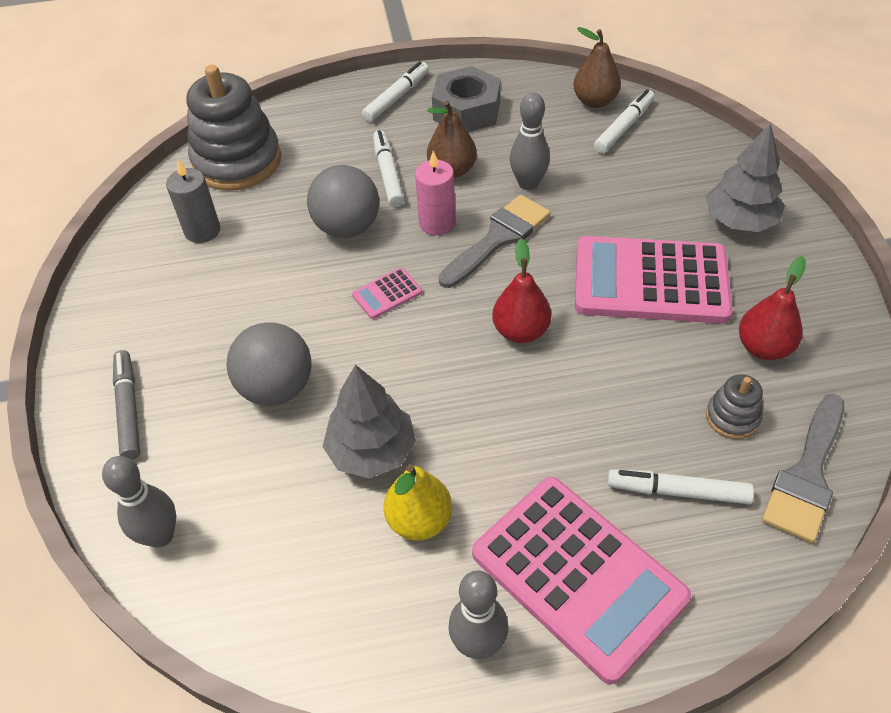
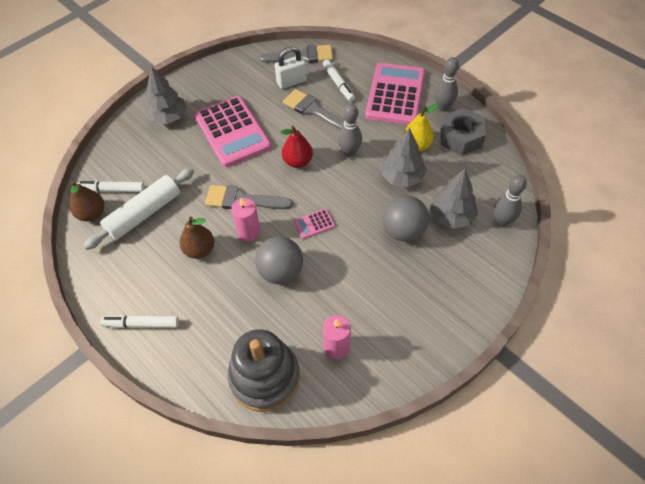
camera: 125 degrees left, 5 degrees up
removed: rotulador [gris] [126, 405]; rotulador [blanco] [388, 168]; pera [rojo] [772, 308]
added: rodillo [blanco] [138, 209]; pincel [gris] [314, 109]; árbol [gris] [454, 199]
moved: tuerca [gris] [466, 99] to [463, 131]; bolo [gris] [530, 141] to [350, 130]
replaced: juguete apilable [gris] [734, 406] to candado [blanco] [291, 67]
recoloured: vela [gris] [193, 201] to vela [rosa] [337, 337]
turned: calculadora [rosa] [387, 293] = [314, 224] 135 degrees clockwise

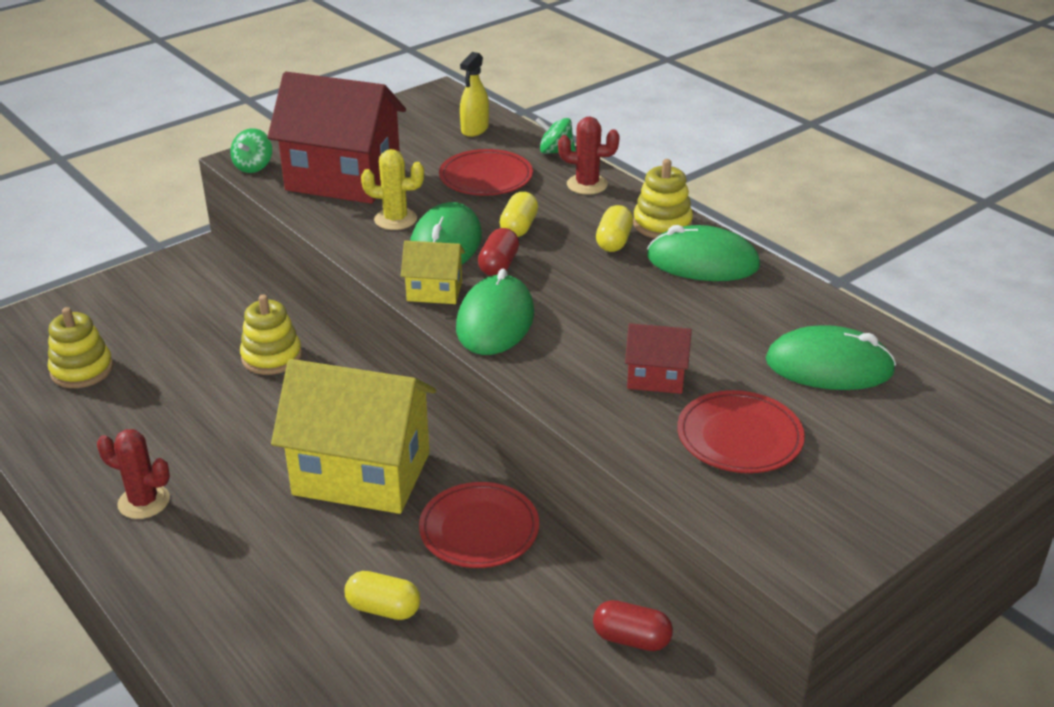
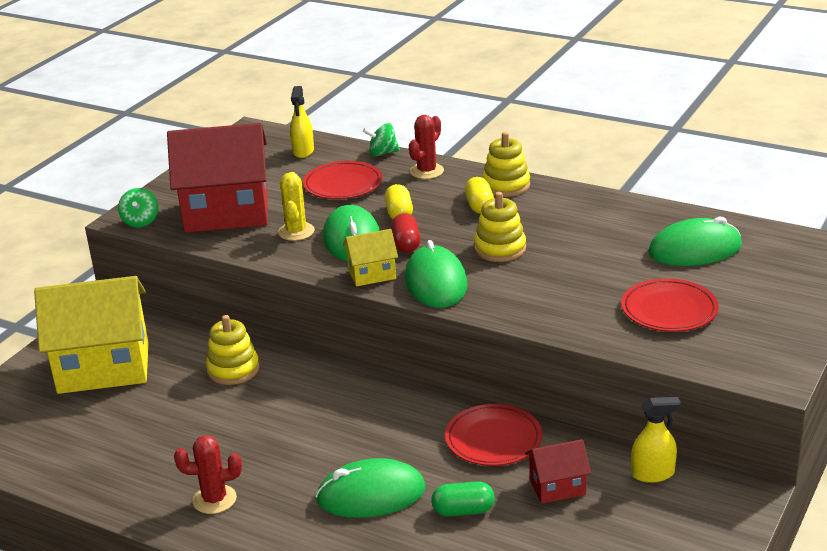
camera: 20 degrees left, 5 degrees down
moved: juguete apilable [amarillo] [80, 347] to [500, 227]; casa [amarillo] [353, 436] to [91, 335]; casa [rojo] [658, 358] to [558, 471]; ratón [verde] [703, 253] to [370, 488]
replaced: cápsula [rojo] [633, 625] to pulverizador [amarillo] [656, 440]
recoloured: cápsula [amarillo] [382, 595] to cápsula [verde] [463, 499]
turned: cactus [amarillo] [392, 189] = [296, 206] 75 degrees counterclockwise; cactus [rojo] [589, 156] = [426, 147] 45 degrees counterclockwise

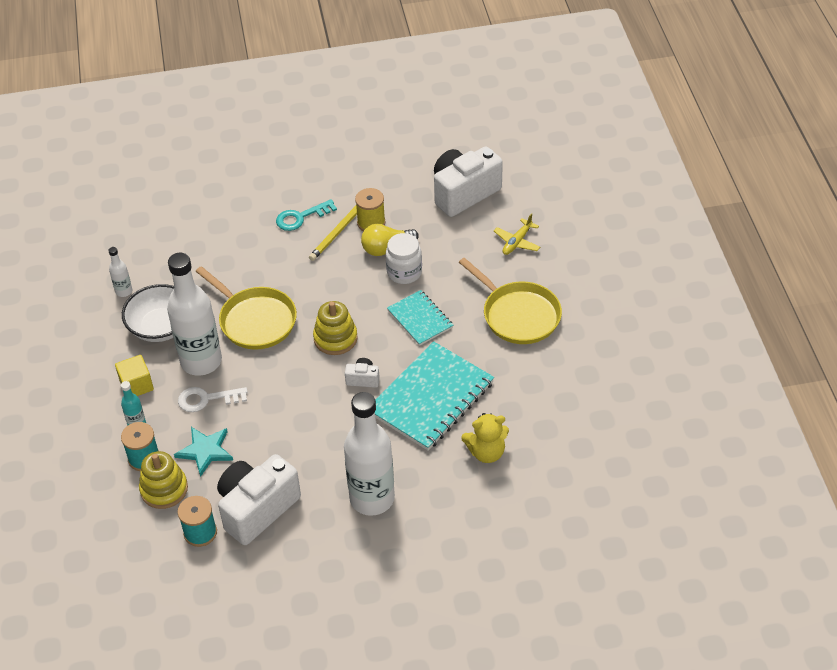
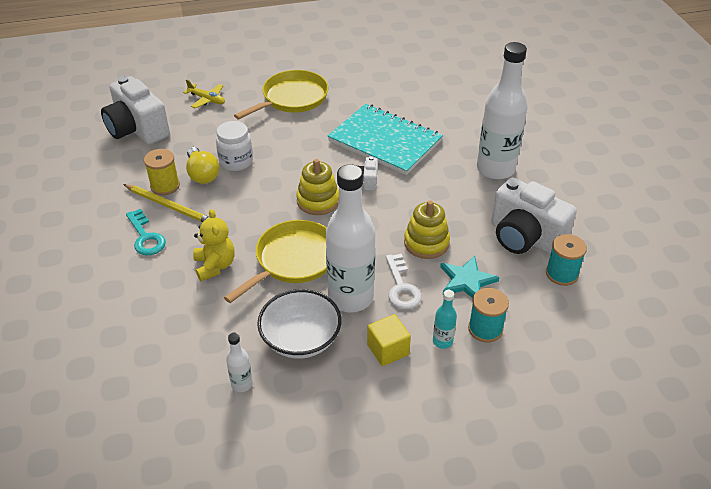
camera: 95 degrees left, 5 degrees down
removed: cuaderno [turquesa] [420, 318]
moved: juguete apilable [amarillo] [163, 480] to [427, 229]; osito [amarillo] [485, 438] to [214, 245]

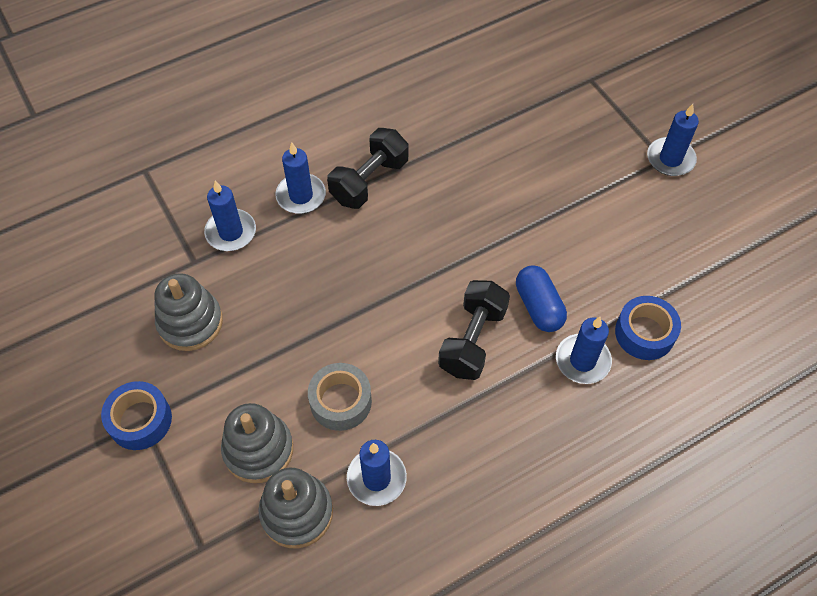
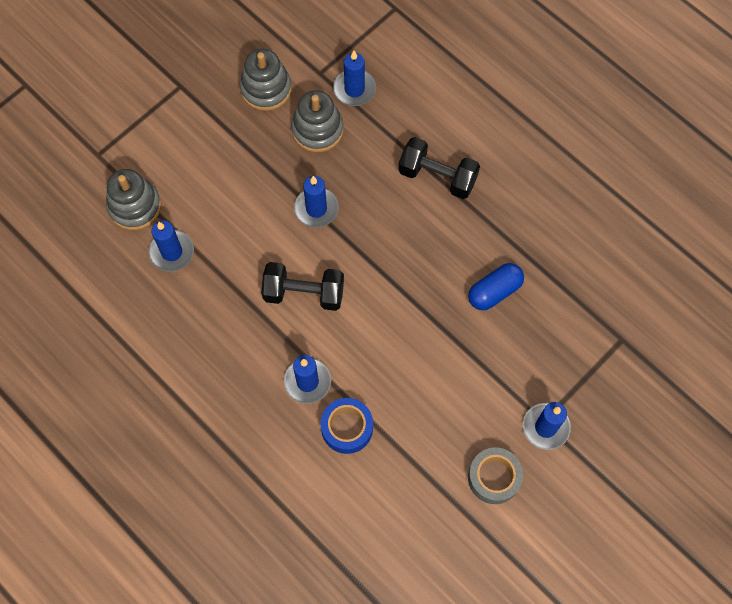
camera: 75 degrees right, 10 degrees up
removed: cinta adhesiva [azul] [136, 415]
moved: juguete apilable [gris] [257, 443] to [317, 121]; vela [azul] [300, 178] to [316, 202]; cinta adhesiva [gris] [340, 397] to [495, 476]; cápsula [azul] [541, 298] to [496, 286]

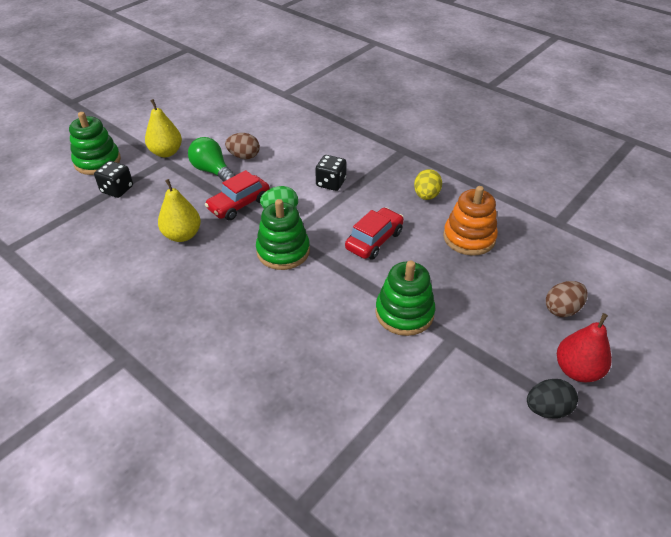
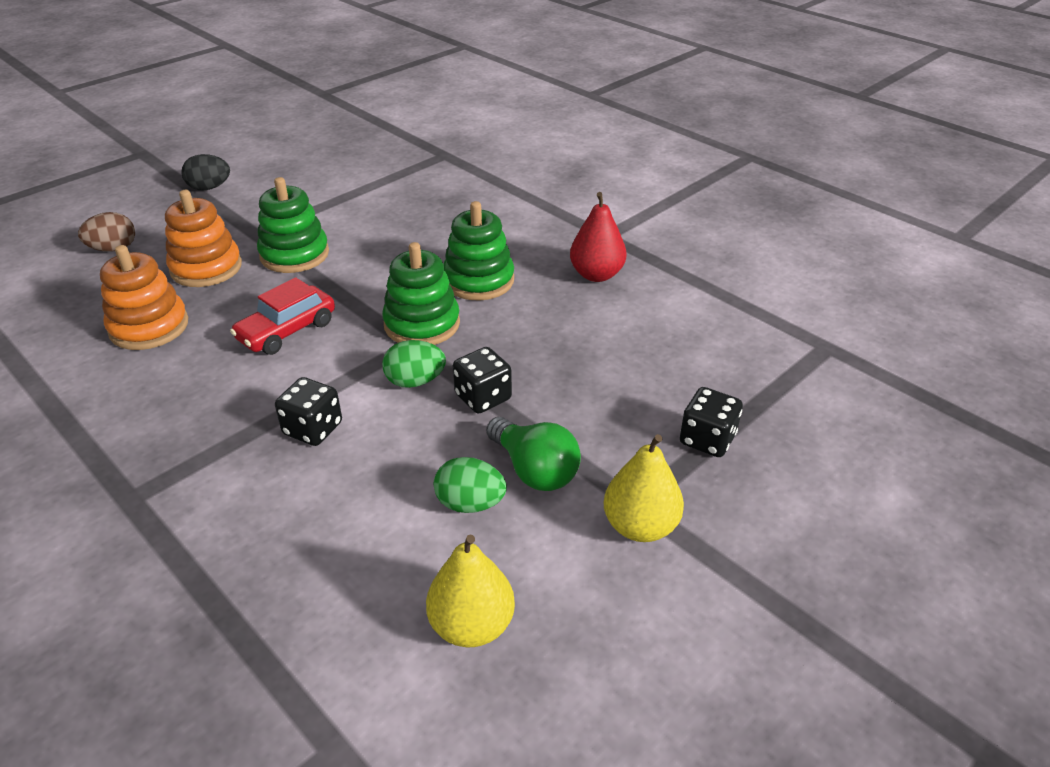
camera: 175 degrees left, 5 degrees down
removed: huevo [amarillo] [428, 184]
added: juguete apilable [naranja] [203, 238]
moved: juguete apilable [verde] [95, 143] to [479, 250]; pera [amarillo] [179, 210] to [470, 590]; pera [rojo] [584, 347] to [598, 237]
replaced: coche [rojo] [237, 195] to dado [negro] [482, 380]
recoloured: huevo [marrón] [242, 146] to huevo [verde] [470, 485]

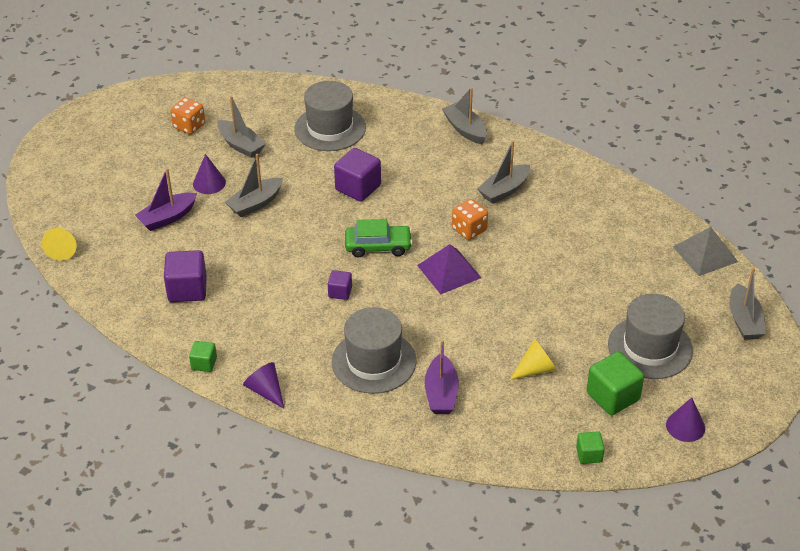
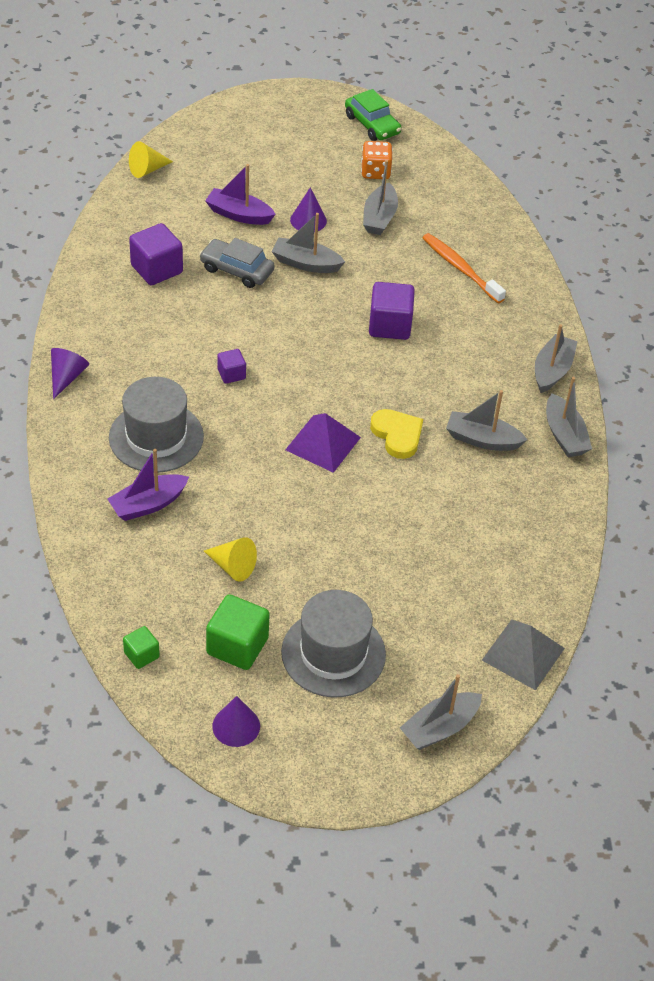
camera: 55 degrees right, 5 degrees up
removed: cubo [verde] [203, 356]
added: coche [gris] [237, 263]; barco [gris] [569, 417]
moved: coche [verde] [379, 238] to [373, 115]
replaced: sombrero [gris] [330, 116] to cepillo de dientes [naranja] [464, 268]; dado [naranja] [470, 219] to corazón [amarillo] [396, 434]

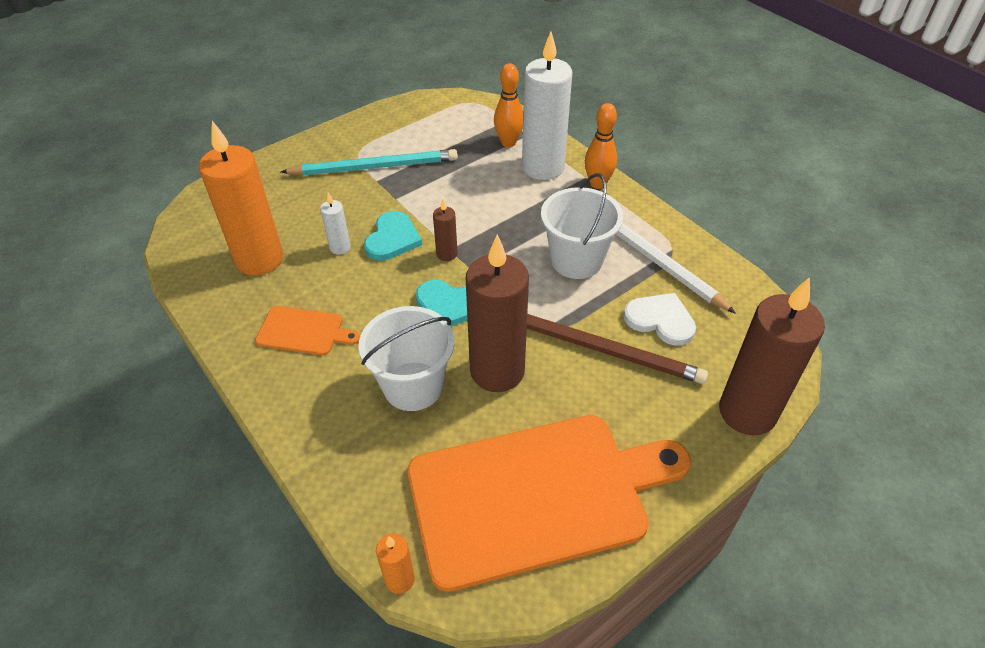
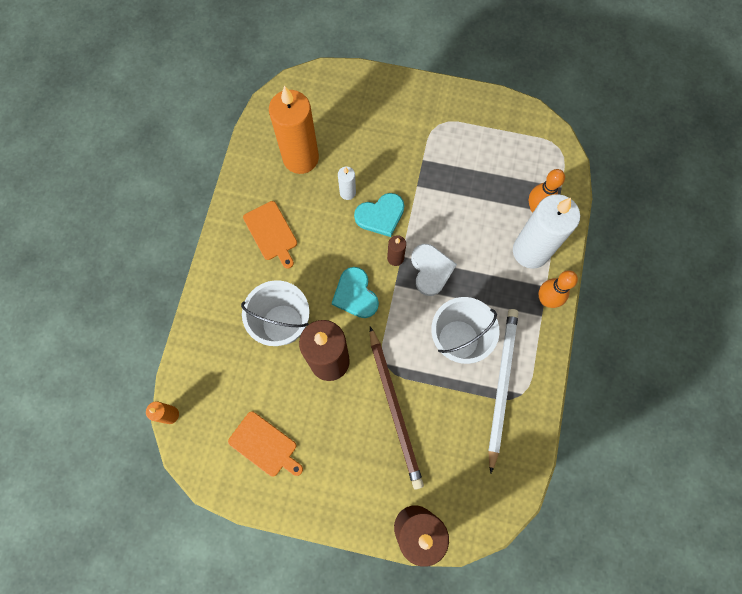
camera: 50 degrees right, 25 degrees up
removed: lápiz [turquesa] [369, 162]
moved: corazón [blanco] [659, 319] to [434, 270]
resized: tabla de cortar [naranja] [549, 503] = [265, 444] x0.42

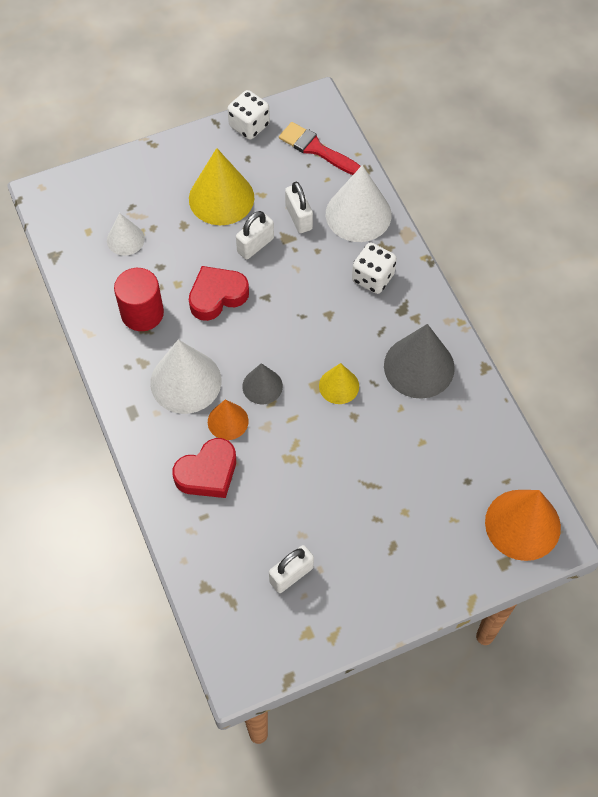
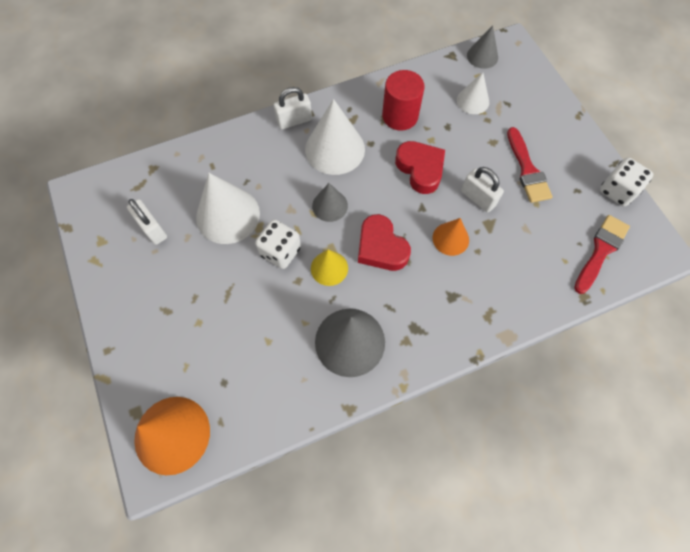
camera: 90 degrees right, 5 degrees up
added: cono [gris] [482, 47]
moved: corazón [rojo] [204, 468] to [384, 242]; cono [naranja] [228, 419] to [451, 237]; candado [blanco] [299, 207] to [293, 108]; cono [blanco] [358, 203] to [228, 208]; dado [blanco] [374, 268] to [278, 244]
replaced: cono [amarillo] [221, 186] to pincel [rojo] [529, 165]

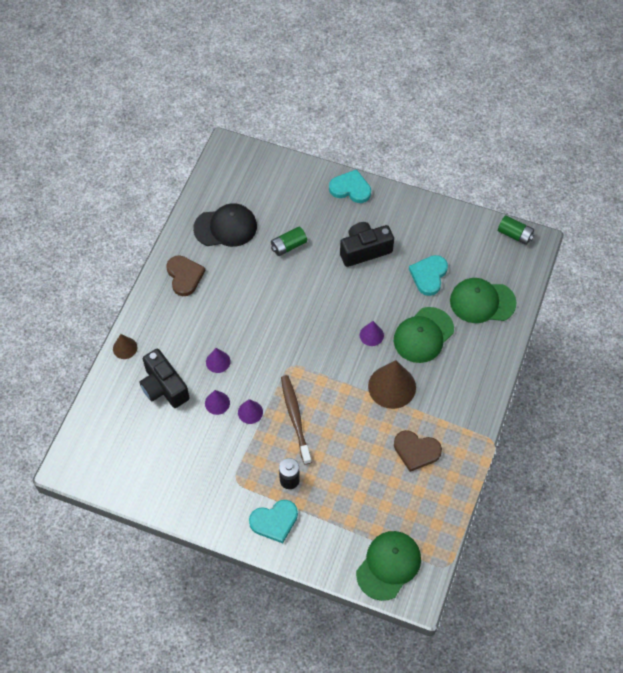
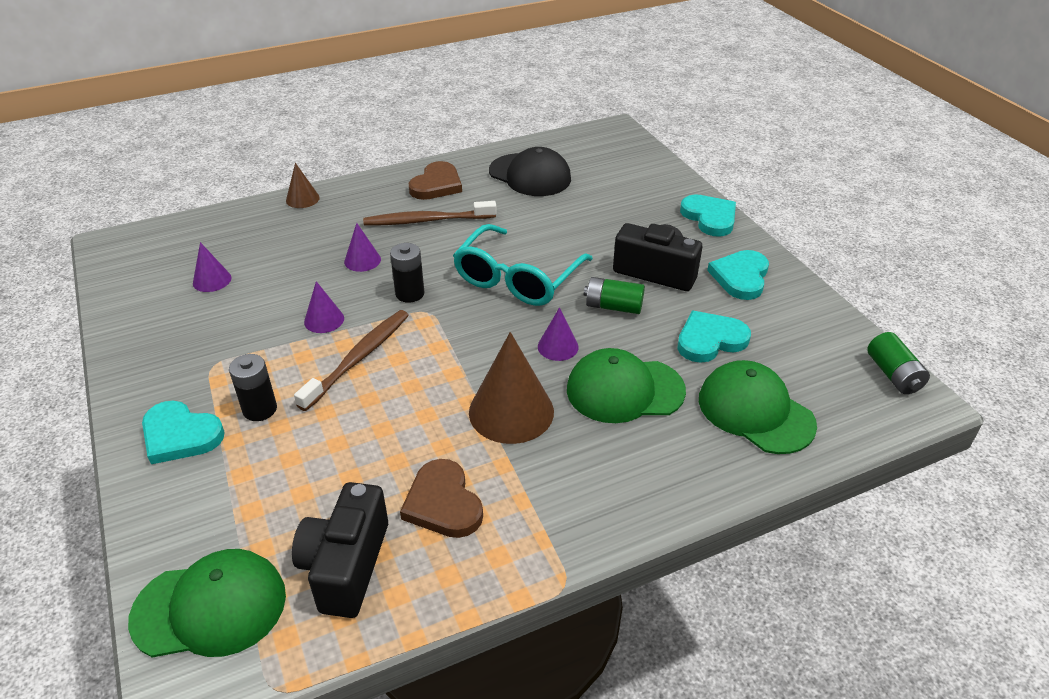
camera: 45 degrees right, 20 degrees down
added: cepillo de dientes [marrón] [430, 213]; pila [negro] [407, 273]; gafas [turquesa] [523, 265]; corazón [turquesa] [738, 275]
moved: cámara [negro] [164, 378] to [340, 550]; cono [morado] [217, 402] to [212, 267]; pila [verde] [289, 241] to [614, 295]

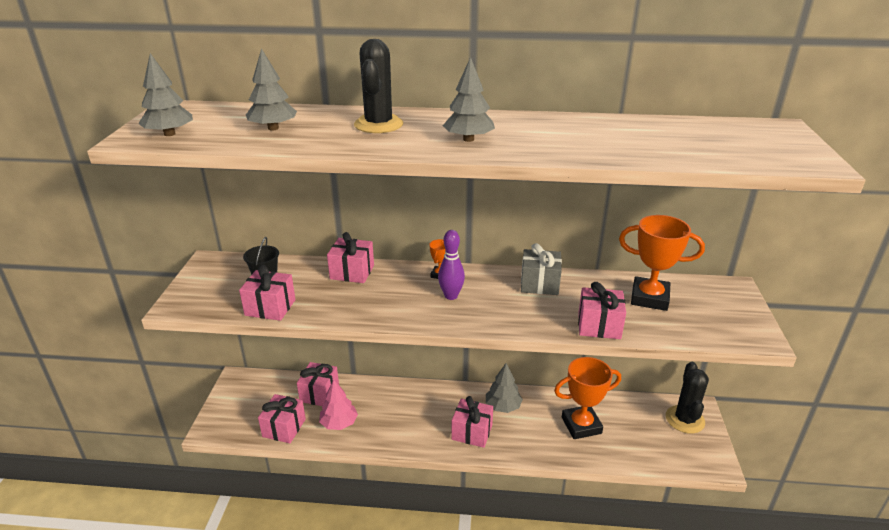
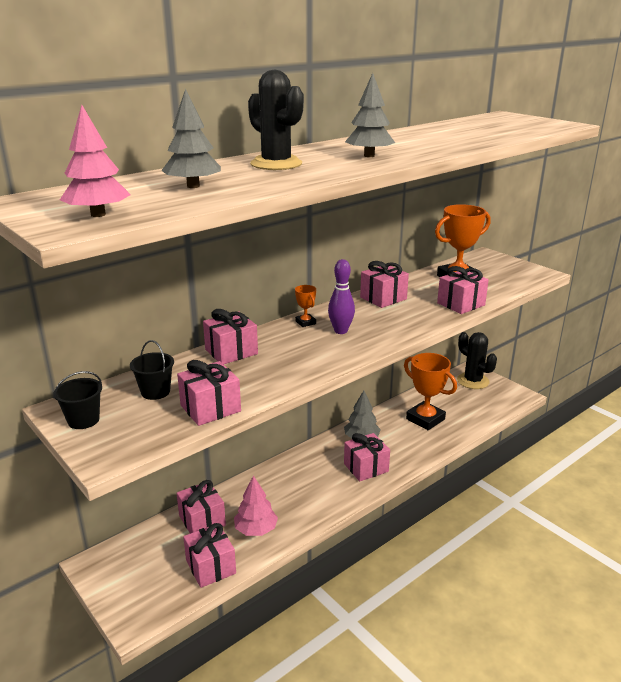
camera: 45 degrees left, 5 degrees down
added: balde [negro] [77, 400]
recoloured: árbol [gris] [165, 94] to árbol [rosa] [95, 161]; regalo [gris] [541, 269] to regalo [rosa] [384, 284]
turned: trofeo [naranja] [587, 398] = [430, 391] 75 degrees counterclockwise

